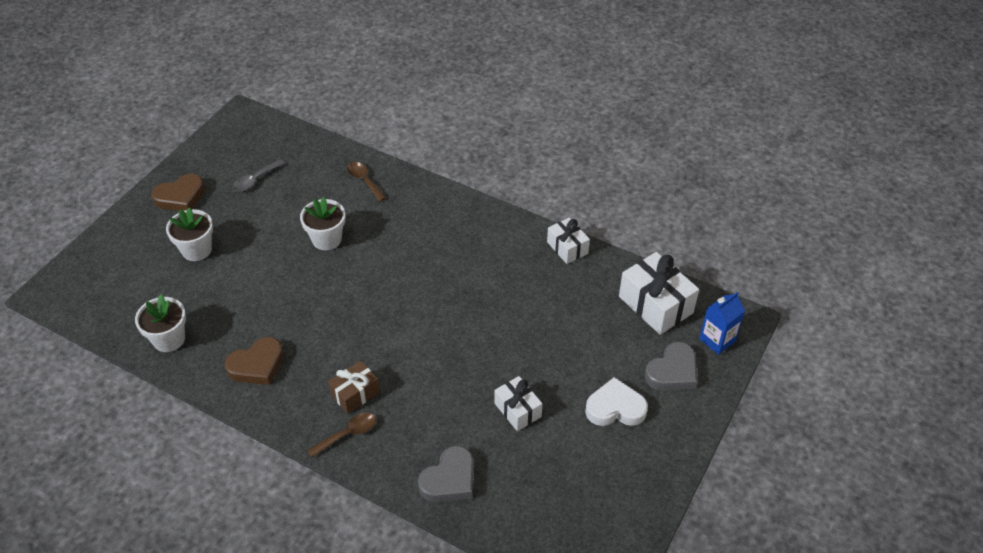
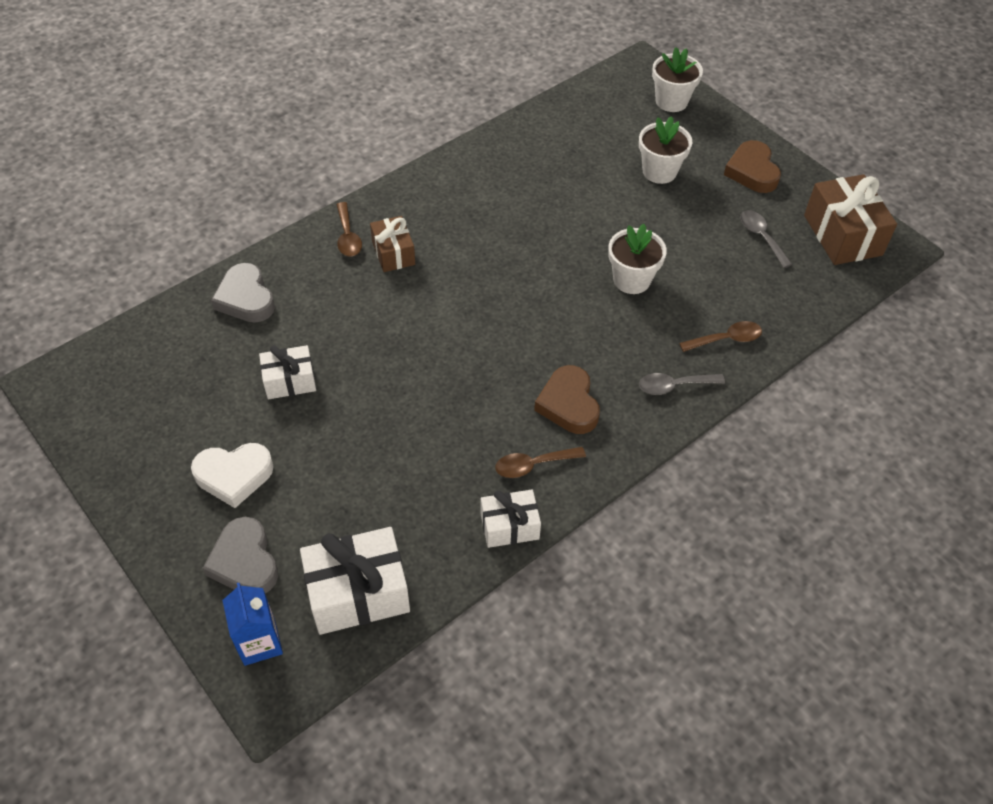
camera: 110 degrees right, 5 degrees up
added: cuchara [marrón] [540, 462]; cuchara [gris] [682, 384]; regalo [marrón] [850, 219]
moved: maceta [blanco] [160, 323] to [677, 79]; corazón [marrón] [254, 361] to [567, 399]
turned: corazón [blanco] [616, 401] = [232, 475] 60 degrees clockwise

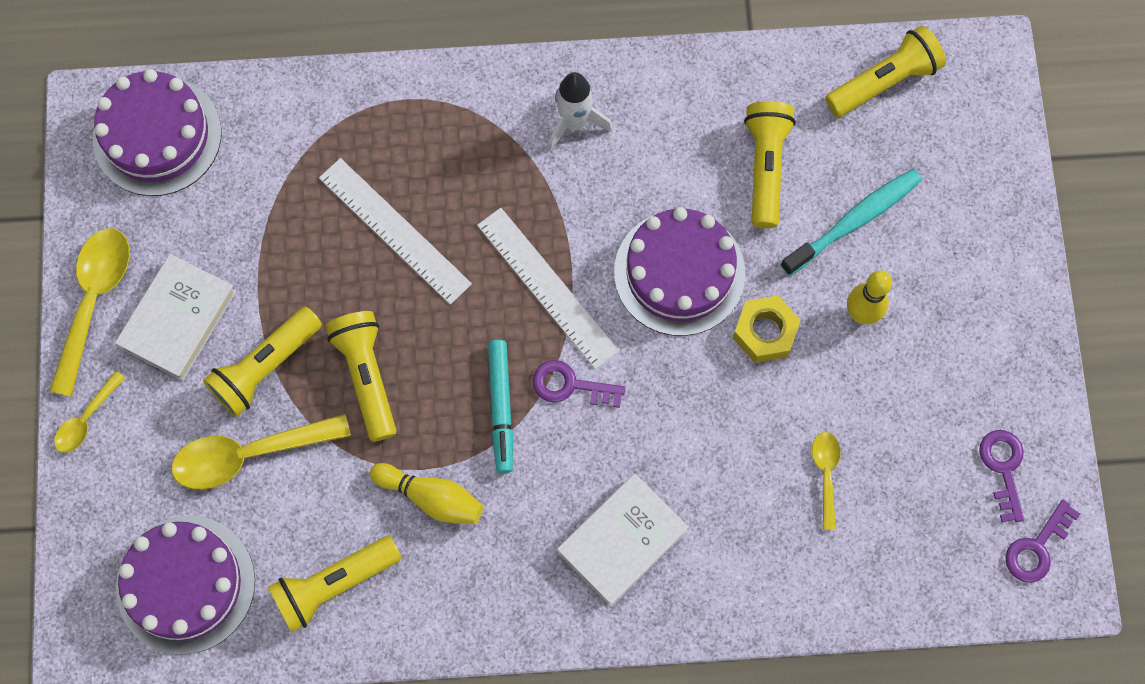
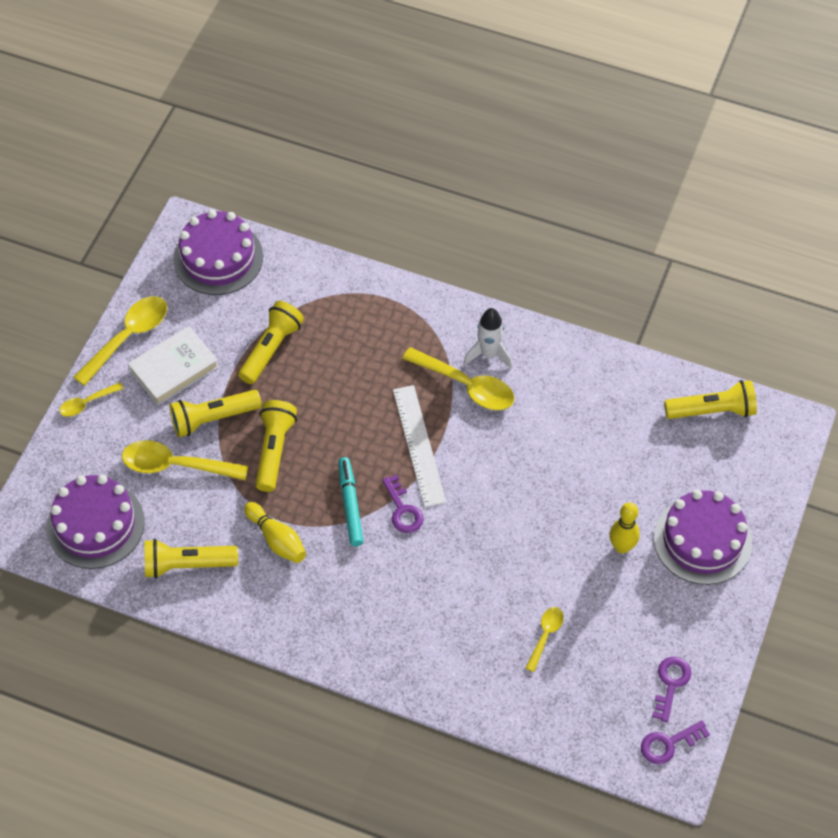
camera: 25 degrees right, 15 degrees down
removed: regla [blanco] [395, 231]; libro [blanco] [623, 540]; tuerca [amarillo] [767, 329]; cepillo de dientes [turquesa] [851, 222]
added: cuchara [amarillo] [458, 378]
moved: tarta [morado] [679, 271] to [703, 537]; lámpara de mano [amarillo] [770, 164] to [271, 342]
turned: rotulador [turquesa] [500, 406] = [350, 501] 150 degrees clockwise; llave [morado] [579, 384] = [403, 503] 150 degrees counterclockwise

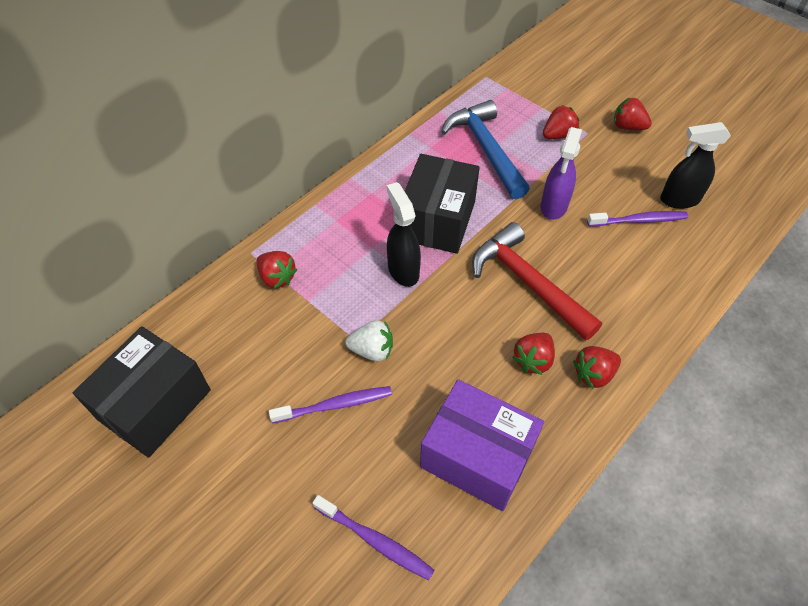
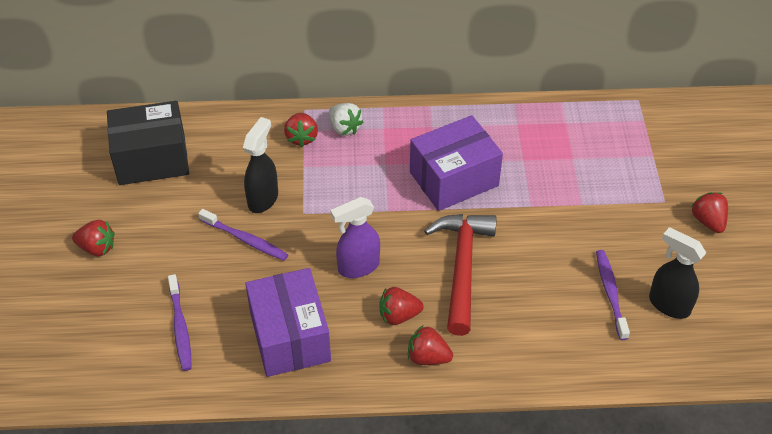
camera: 45 degrees right, 5 degrees down
removed: martillo [azul] [485, 149]
moved: fresa [blanco] [369, 340] to [346, 119]; pulverizador [negro] [404, 234] to [260, 165]; pulverizador [morado] [561, 173] to [355, 237]; fresa [rojo] [561, 122] to [93, 238]
recoloured: caja [negro] [442, 204] to caja [morado] [456, 163]
turned: cepillo de dientes [morado] [637, 218] = [613, 295] 135 degrees counterclockwise

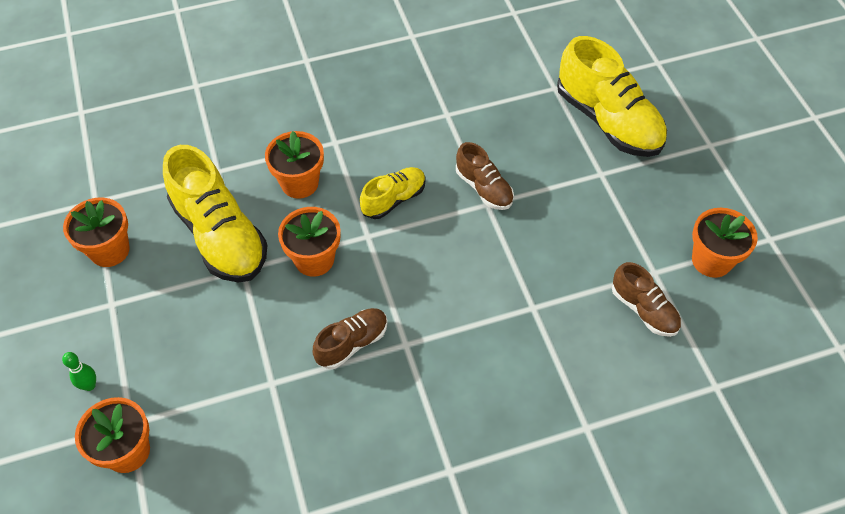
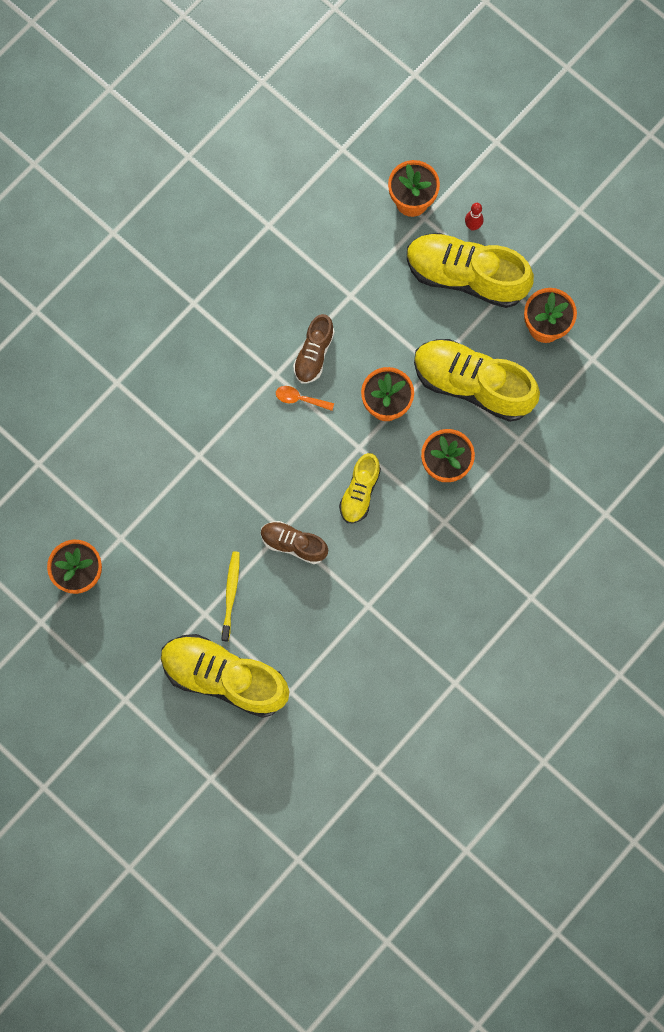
camera: 150 degrees right, 20 degrees up
removed: zapato [marrón] [646, 299]
added: cepillo de dientes [amarillo] [230, 596]; cuchara [naranja] [305, 398]; zapato [amarillo] [470, 270]
recoloured: bolo [verde] [79, 371] to bolo [rojo] [474, 216]

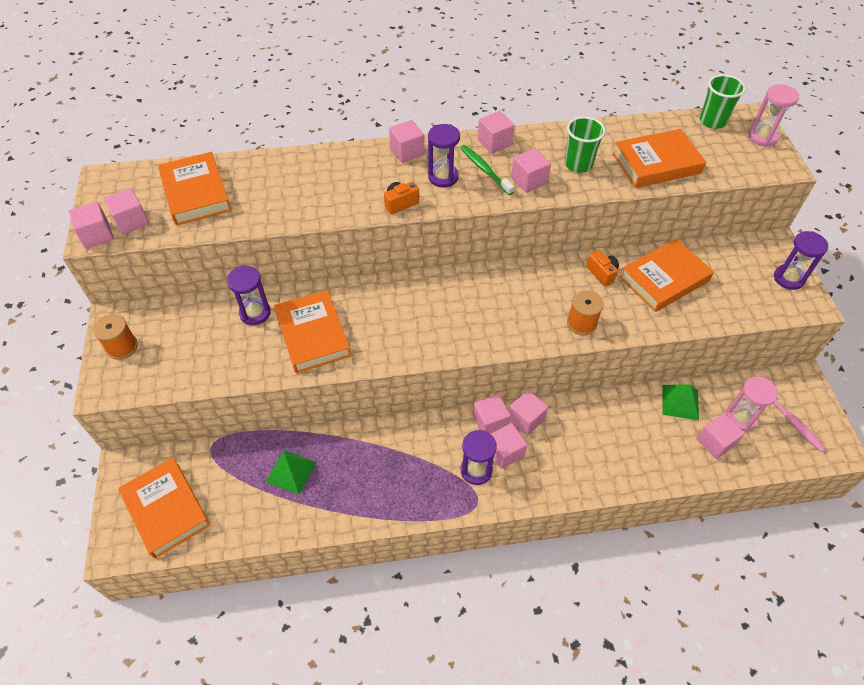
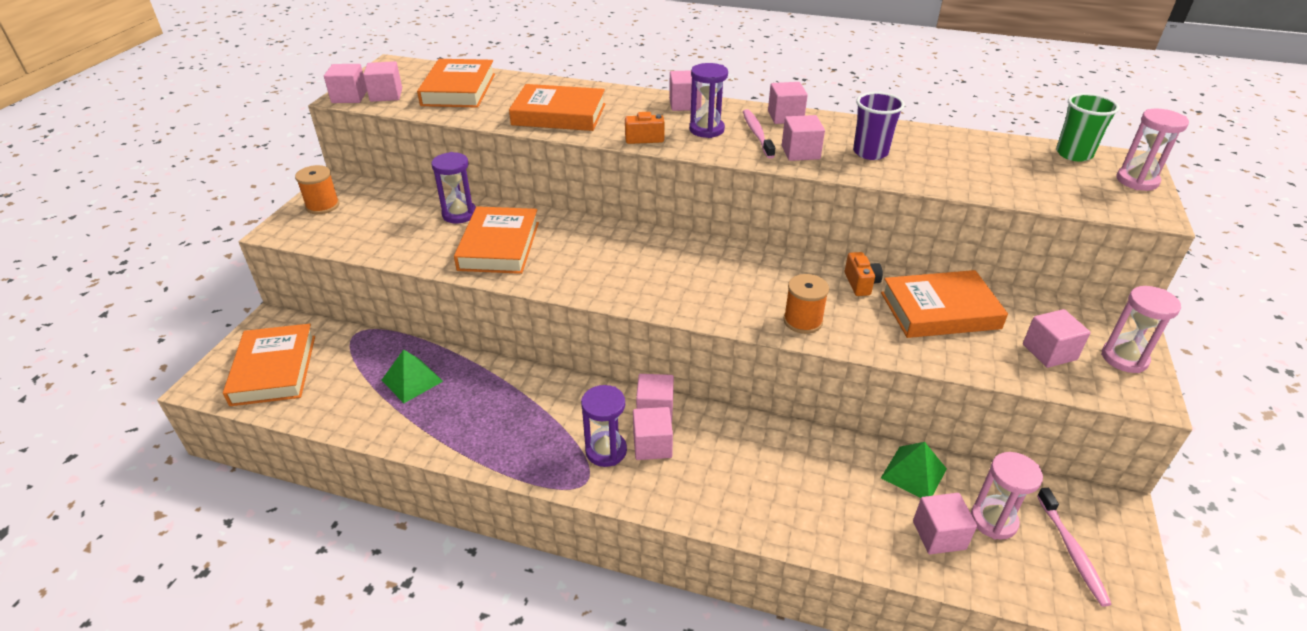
camera: 25 degrees right, 15 degrees down
moved: cubo [rosa] [528, 413] to [1057, 338]; libro [naranja] [659, 158] to [557, 107]
recoloured: cepillo de dientes [verde] [487, 170] to cepillo de dientes [rosa] [759, 134]; vaso [verde] [585, 144] to vaso [morado] [879, 126]; reloj de arena [morado] [801, 260] to reloj de arena [rosa] [1141, 329]

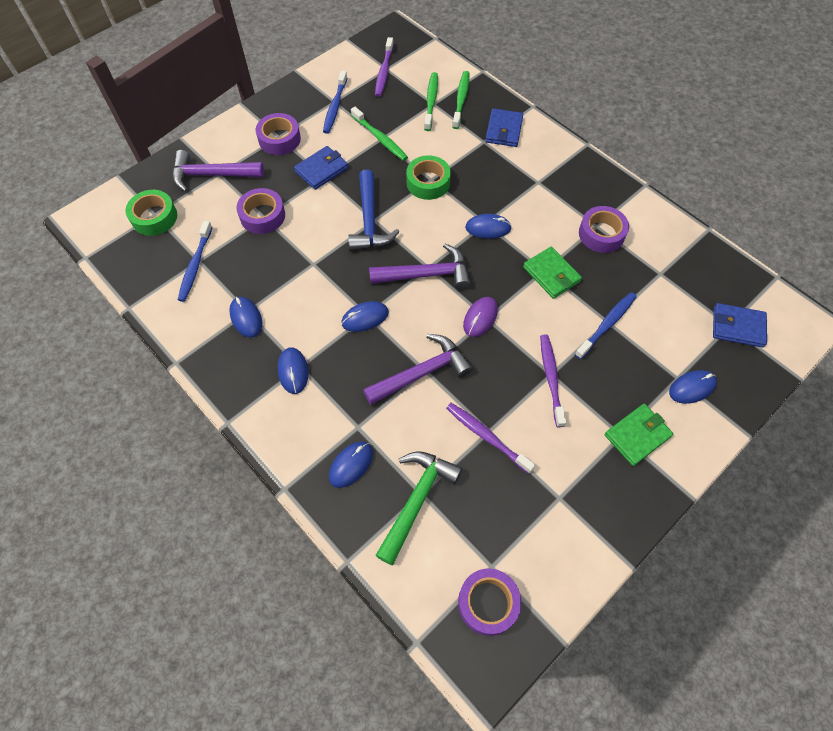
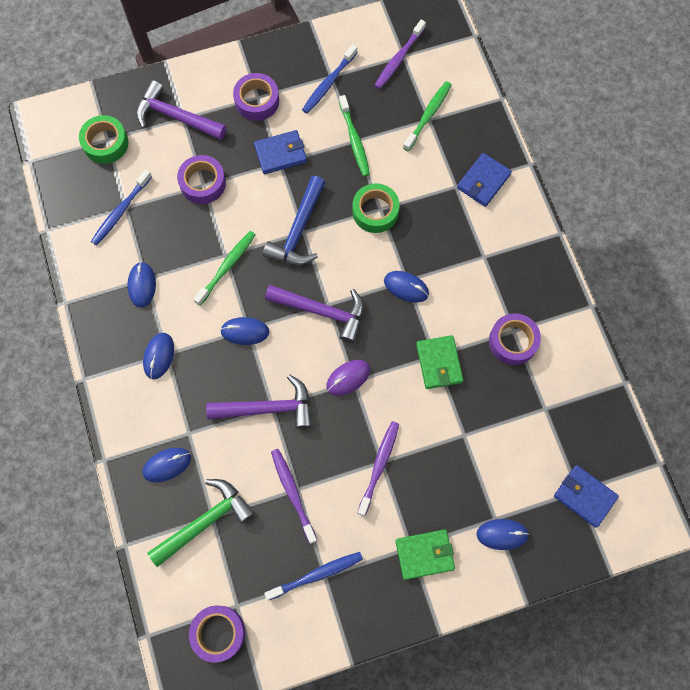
camera: 25 degrees right, 10 degrees up
moved: cepillo de dientes [verde] [460, 100] to [224, 268]; cepillo de dientes [azul] [605, 325] to [313, 576]

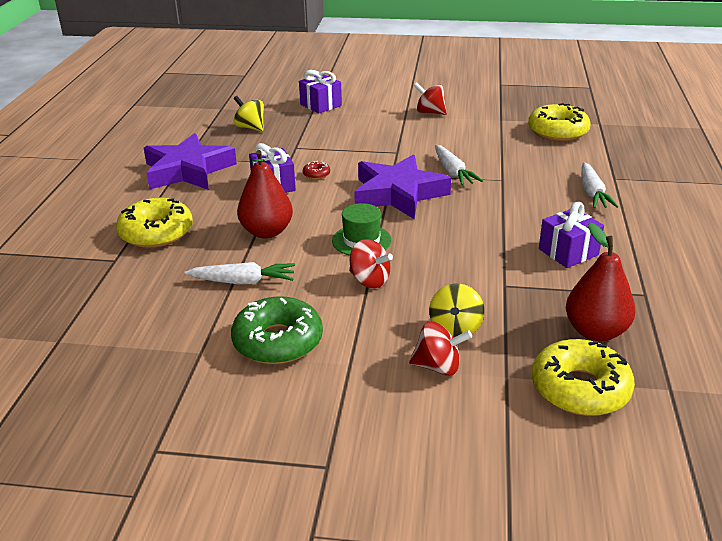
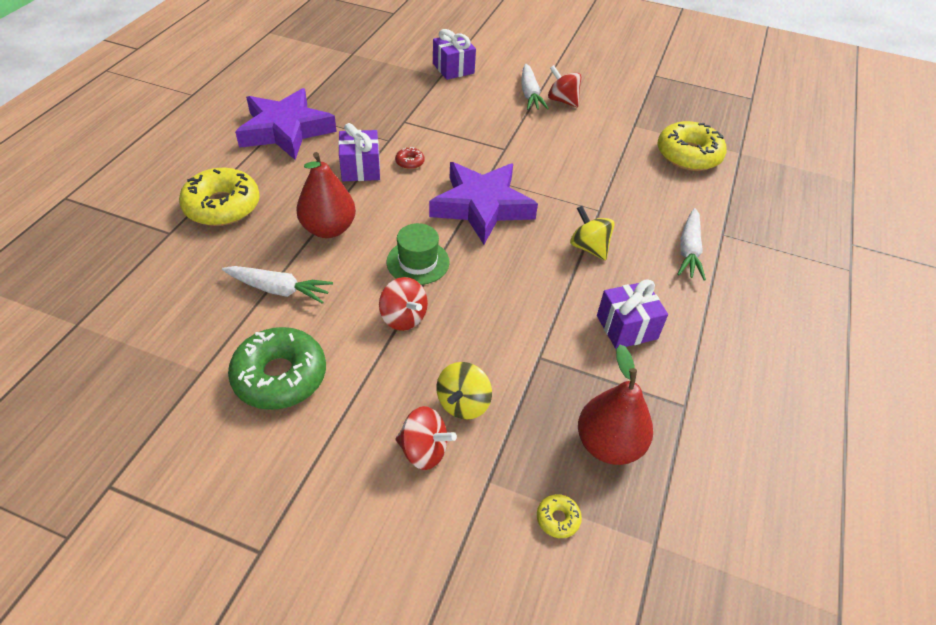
camera: 10 degrees right, 15 degrees up
moved: peonza [amarillo] [248, 113] to [592, 233]; zanahoria [blanco] [459, 165] to [535, 86]
resized: rosquilla [amarillo] [583, 377] = [559, 516] x0.42

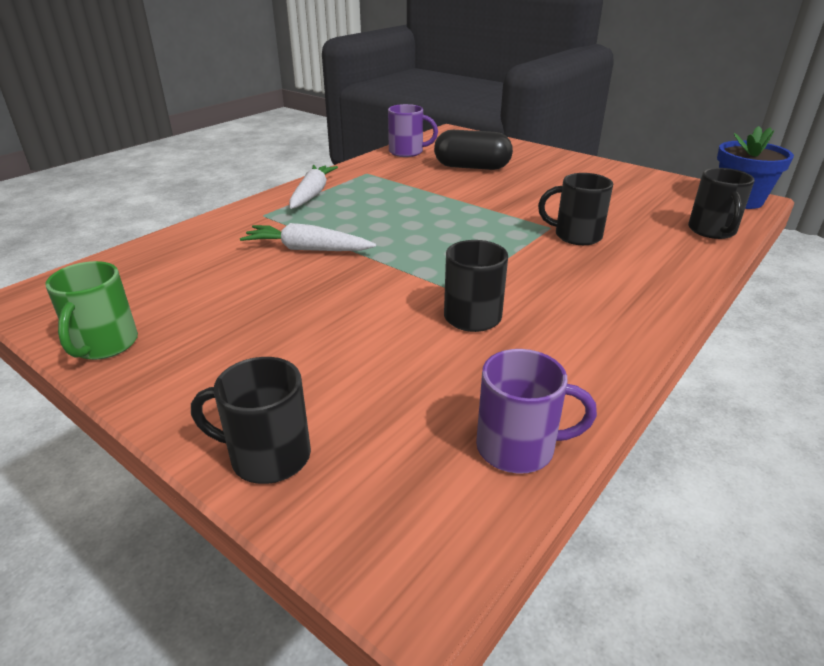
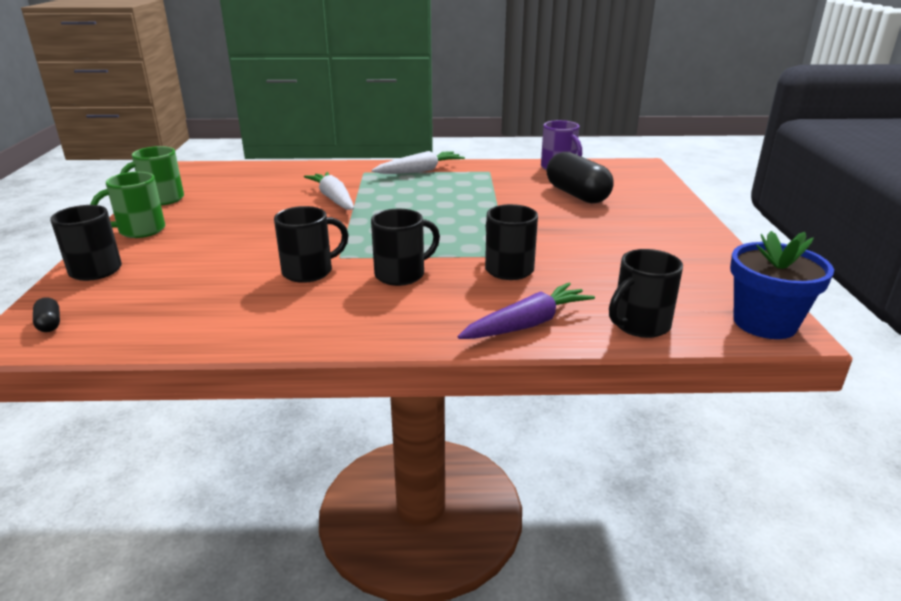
camera: 50 degrees right, 5 degrees down
removed: taza [morado] [536, 411]
added: cápsula [negro] [46, 314]; taza [verde] [127, 205]; taza [negro] [405, 247]; zanahoria [morado] [526, 311]

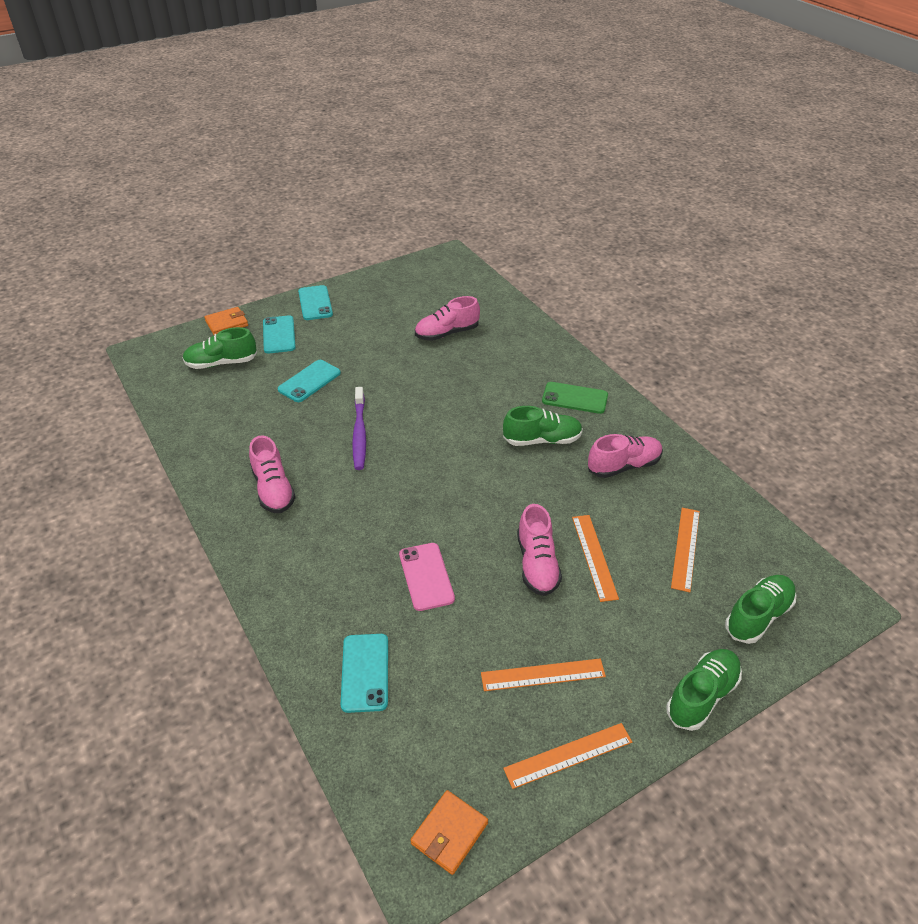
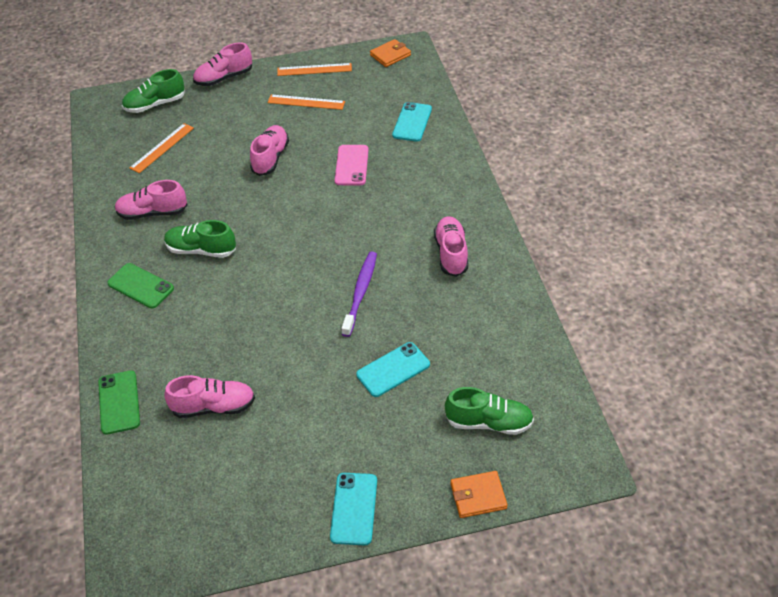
camera: 160 degrees left, 5 degrees up
removed: móvil [turquesa] [279, 334]; regla [naranja] [595, 558]
added: móvil [verde] [119, 402]
recoloured: zapato [verde] [704, 690] to zapato [rosa] [222, 64]

